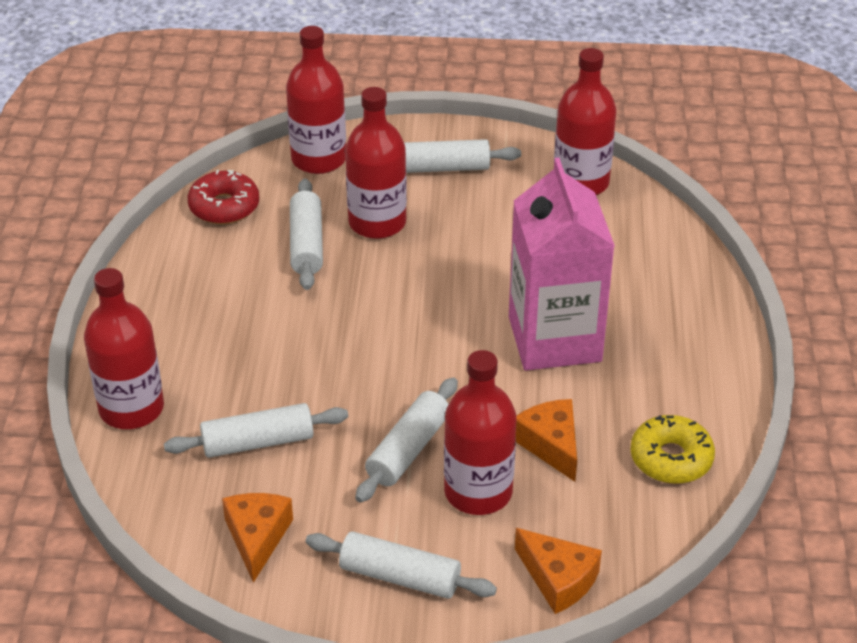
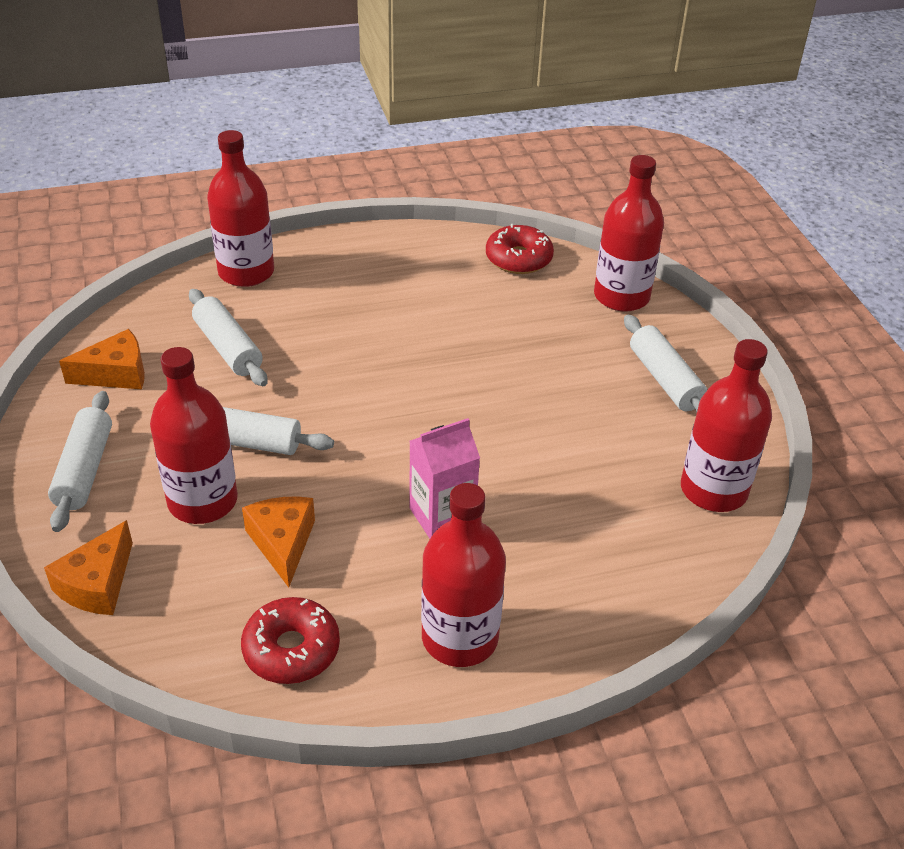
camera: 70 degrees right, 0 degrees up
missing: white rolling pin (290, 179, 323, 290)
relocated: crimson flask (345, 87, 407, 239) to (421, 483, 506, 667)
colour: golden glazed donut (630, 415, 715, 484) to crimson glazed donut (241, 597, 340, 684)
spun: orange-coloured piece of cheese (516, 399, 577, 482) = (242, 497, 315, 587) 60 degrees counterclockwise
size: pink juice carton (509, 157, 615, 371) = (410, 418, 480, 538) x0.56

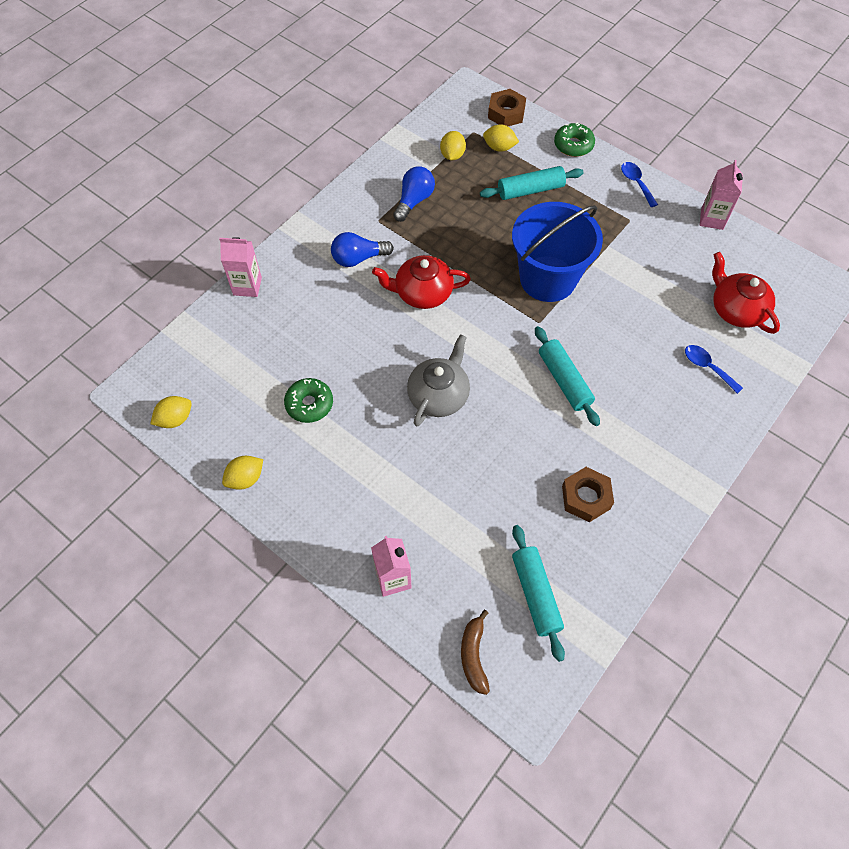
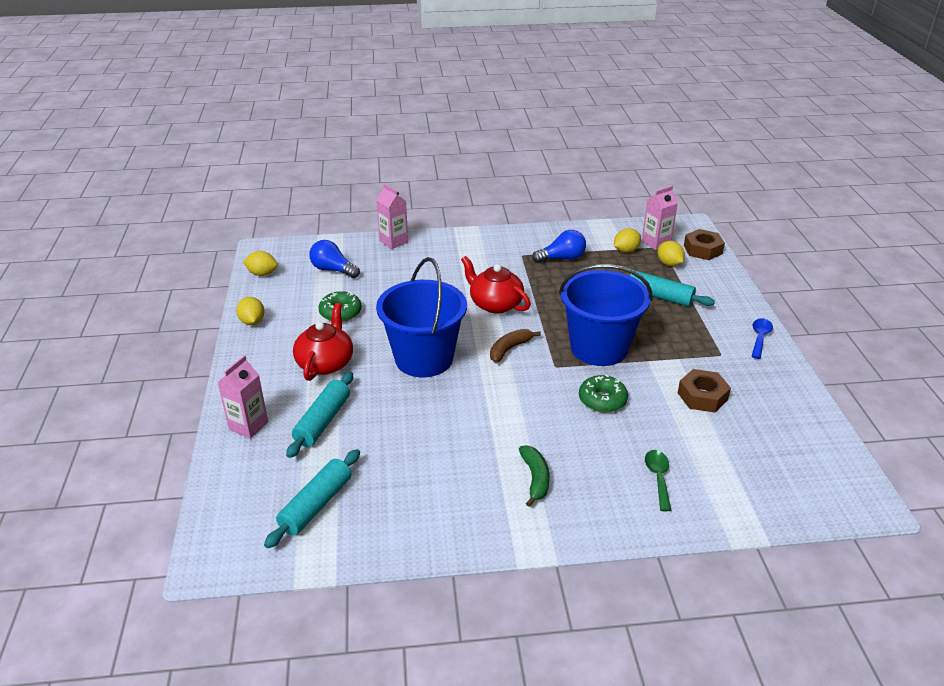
camera: 45 degrees right, 25 degrees down
appeared: leaf-green banana fruit (519, 445, 549, 507)
relocated: cobalt bulb (331, 232, 394, 267) to (309, 240, 360, 278); russet banana fruit (461, 610, 490, 695) to (490, 329, 541, 363); aqua rolling pin (535, 326, 600, 426) to (286, 372, 353, 458); leaf-green glazed donut (554, 122, 595, 157) to (579, 374, 628, 413); russet hex nut (562, 467, 614, 522) to (678, 369, 731, 413); pink juice carton (700, 160, 743, 230) to (642, 186, 678, 250); crimson teapot (712, 252, 780, 334) to (293, 303, 353, 381)
exchanged: grey teapot (407, 334, 470, 426) to cobalt pail (376, 257, 467, 377)
colour: cobalt tablespoon (685, 345, 743, 394) to leaf-green tablespoon (645, 450, 672, 511)
spun: golden lemon (222, 456, 263, 490) = (236, 297, 265, 325) 60 degrees clockwise

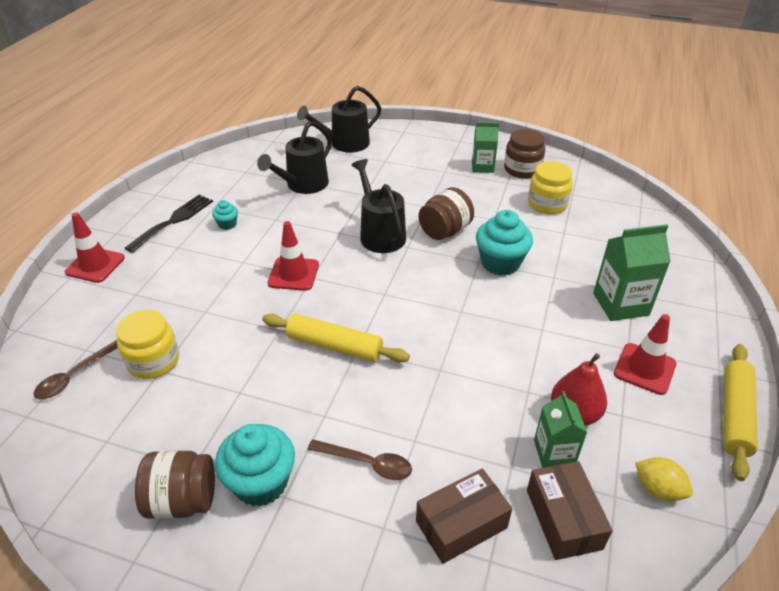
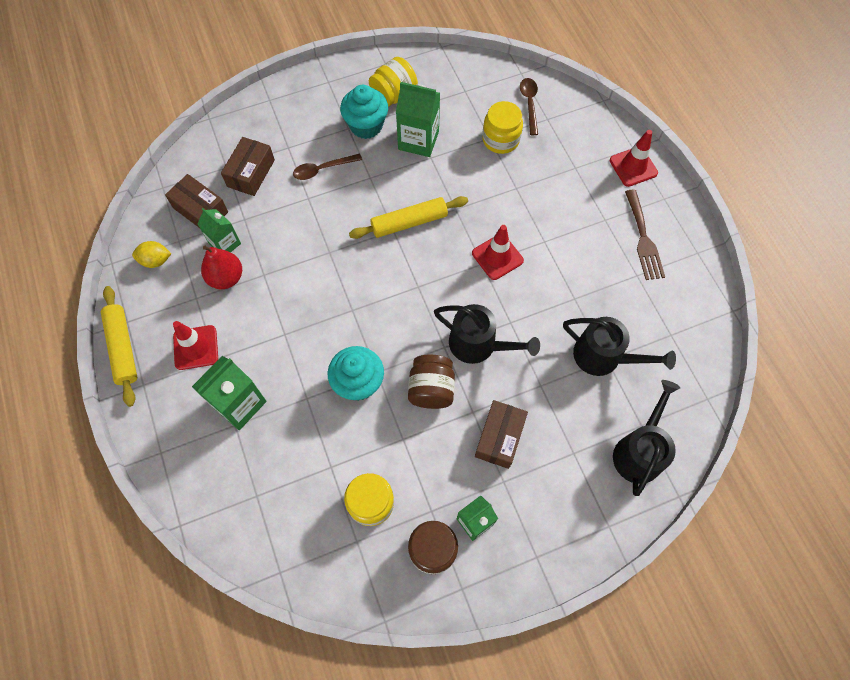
camera: 140 degrees right, 25 degrees up
missing: aqua muffin (212, 200, 238, 230)
appeared: leaf-green juice carton (396, 82, 440, 157); russet box (475, 400, 528, 469)
colour: black fork (125, 195, 213, 253) to russet fork (625, 190, 665, 280); russet jar (135, 450, 215, 519) to golden jar (369, 57, 418, 107)
spun: black watering can (257, 121, 332, 194) = (563, 317, 676, 376) 120 degrees clockwise

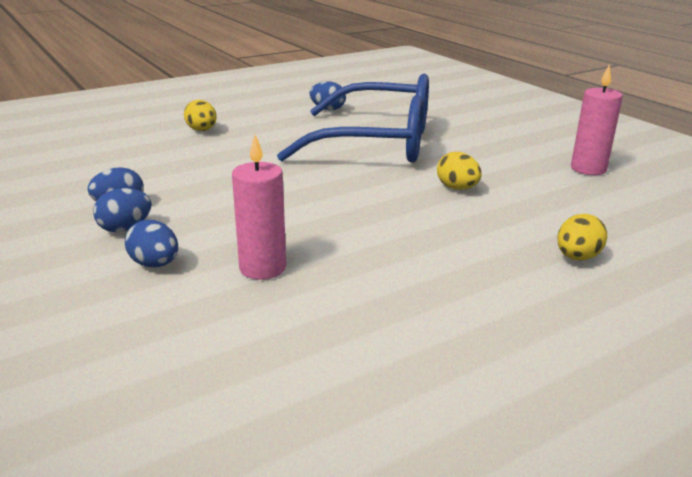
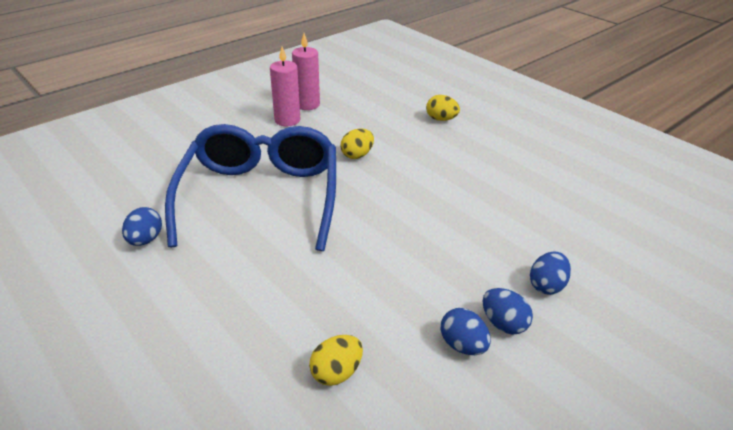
camera: 100 degrees left, 10 degrees up
relocated: golden egg (184, 100, 217, 131) to (309, 335, 363, 386); pink pillar candle (232, 134, 286, 280) to (270, 47, 300, 126)

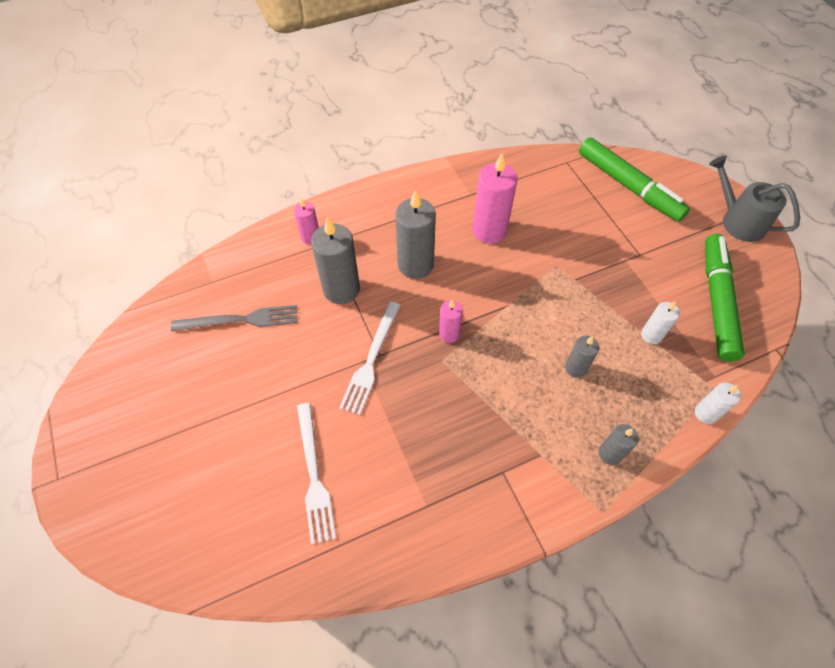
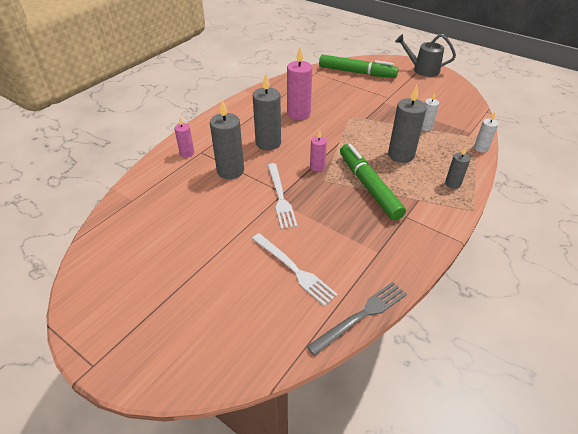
camera: 30 degrees left, 15 degrees down
relocated: grey fork (171, 305, 297, 332) to (307, 282, 407, 356); leaf-green felt pen (705, 234, 745, 362) to (340, 144, 406, 221)
size: grey pillar candle (565, 336, 599, 378) = (388, 85, 427, 163) x1.81

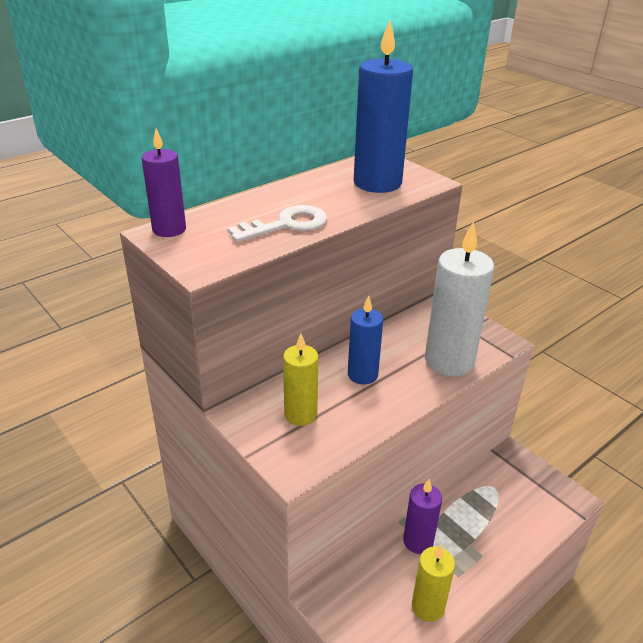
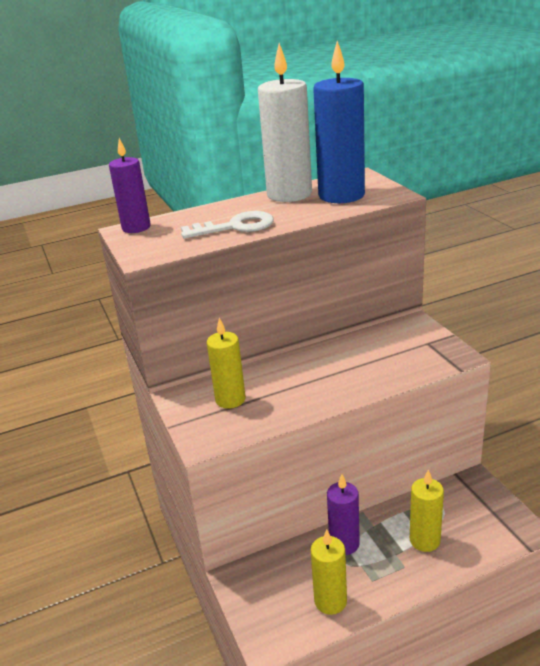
camera: 20 degrees right, 5 degrees down
missing: cobalt pillar candle (348, 296, 383, 385)
appeared: golden pillar candle (410, 469, 444, 552)
relocated: white pillar candle (425, 221, 494, 376) to (258, 43, 312, 202)

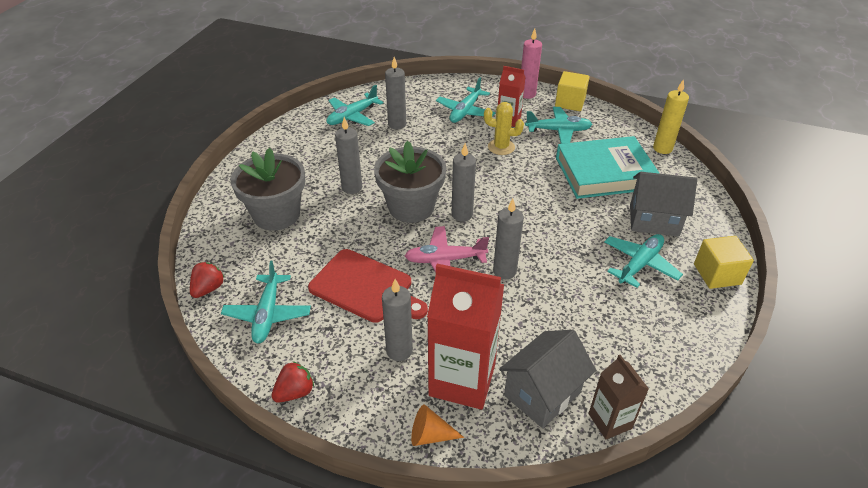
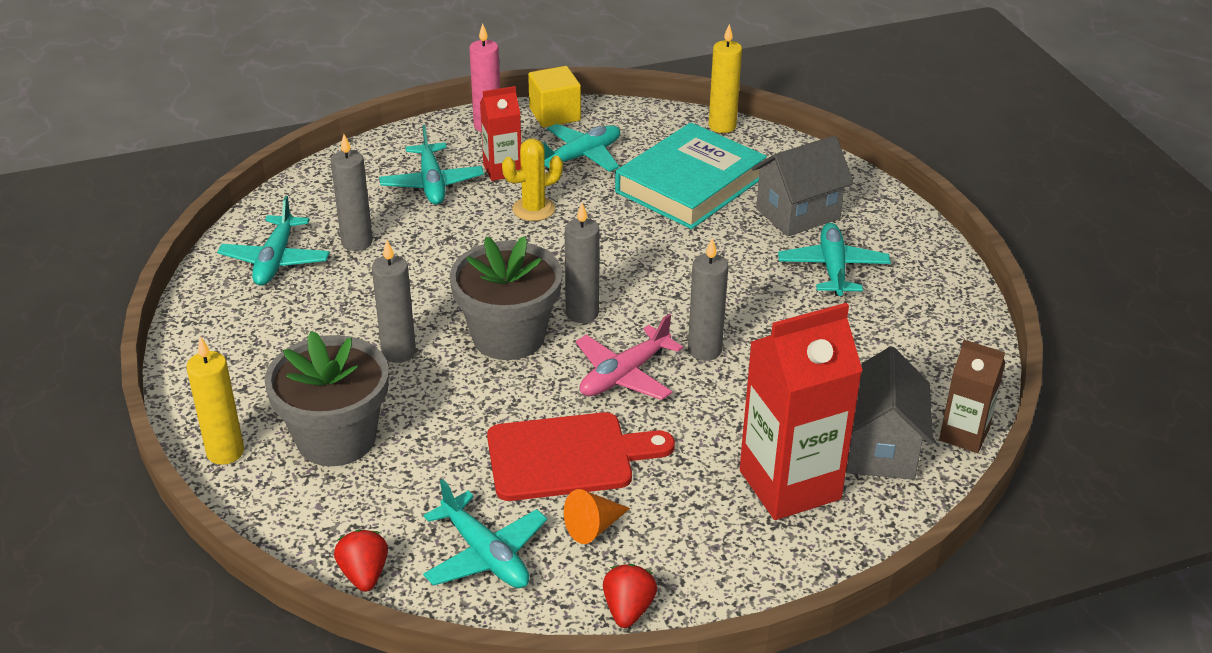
camera: 40 degrees left, 5 degrees down
missing: grey pillar candle (382, 279, 413, 361); golden cube (694, 236, 754, 289)
appeared: golden pillar candle (187, 336, 244, 465)
relocated: orange-coloured cone shape (411, 404, 464, 446) to (564, 489, 630, 544)

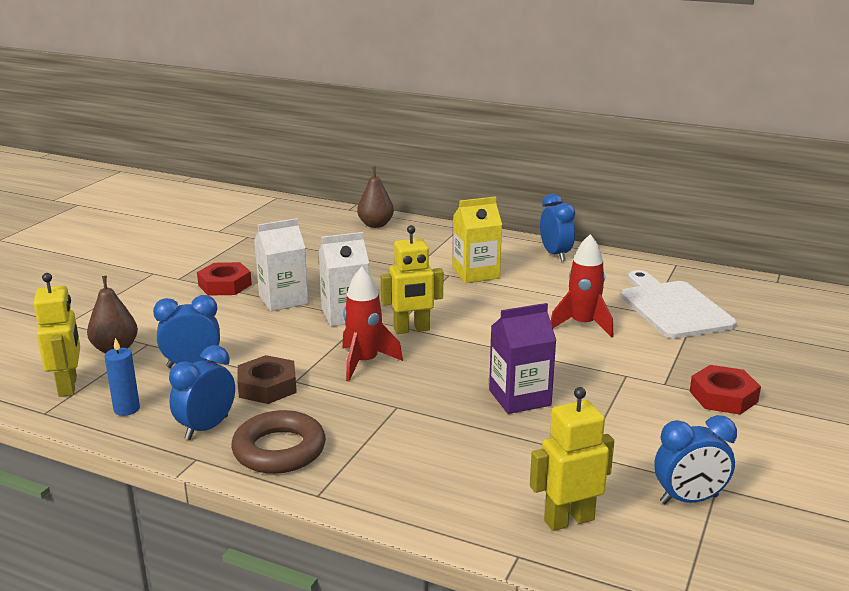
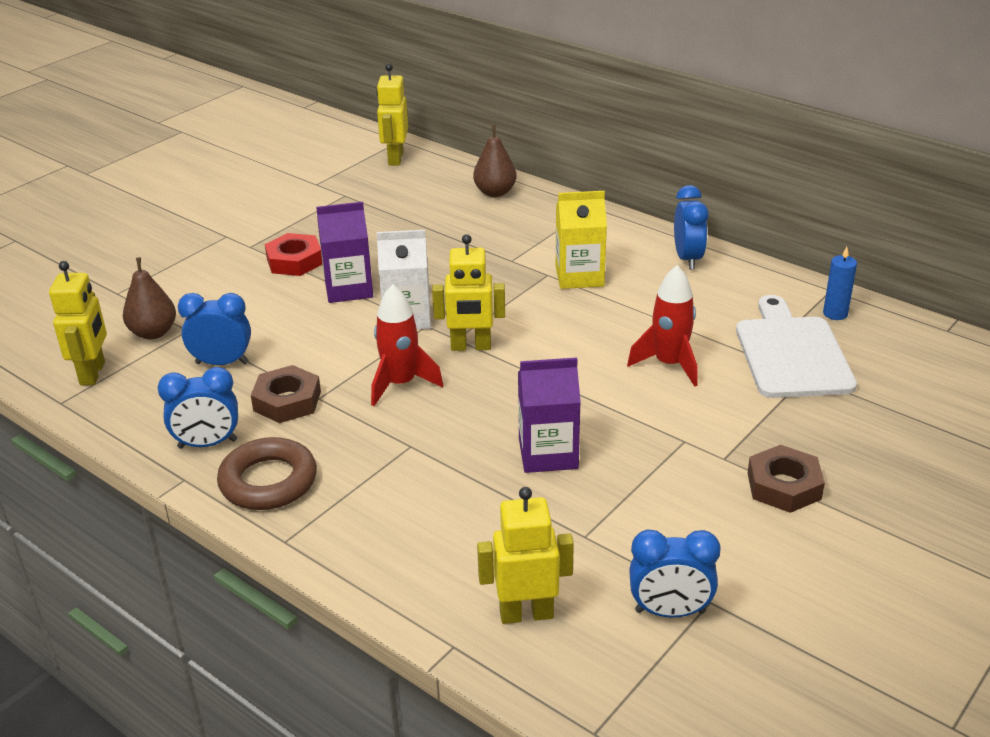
camera: 15 degrees right, 10 degrees up
appeared: golden robot figure (376, 63, 408, 165)
relocated: cobalt pillar candle (104, 338, 140, 416) to (823, 247, 857, 320)
colour: white juice carton (254, 218, 308, 311) to royal purple juice carton (316, 202, 373, 303); crimson hex nut (690, 365, 761, 415) to russet hex nut (748, 445, 825, 513)
spun: cobalt bedside clock (169, 345, 235, 440) = (157, 367, 238, 449) 150 degrees counterclockwise

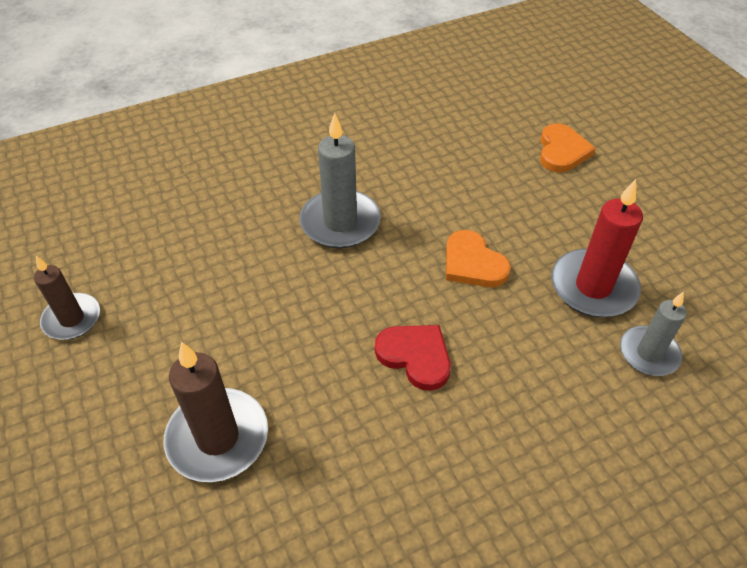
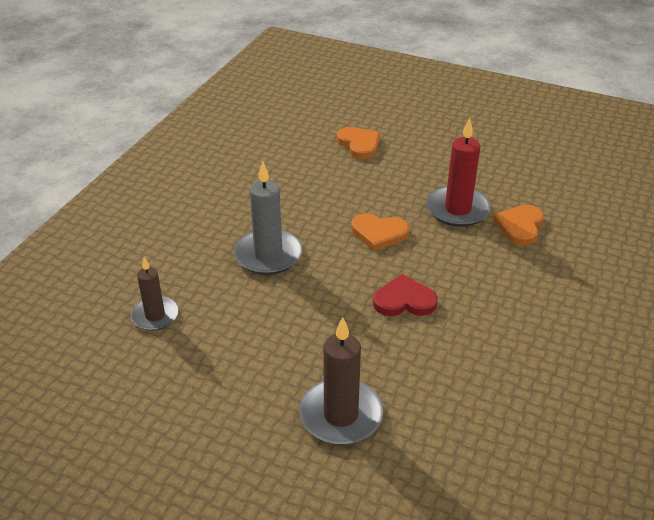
camera: 40 degrees left, 10 degrees down
relocated: russet pillar candle (34, 256, 100, 340) to (131, 257, 179, 331)
exchanged: grey pillar candle (620, 292, 687, 376) to orange-coloured love heart (493, 205, 544, 246)

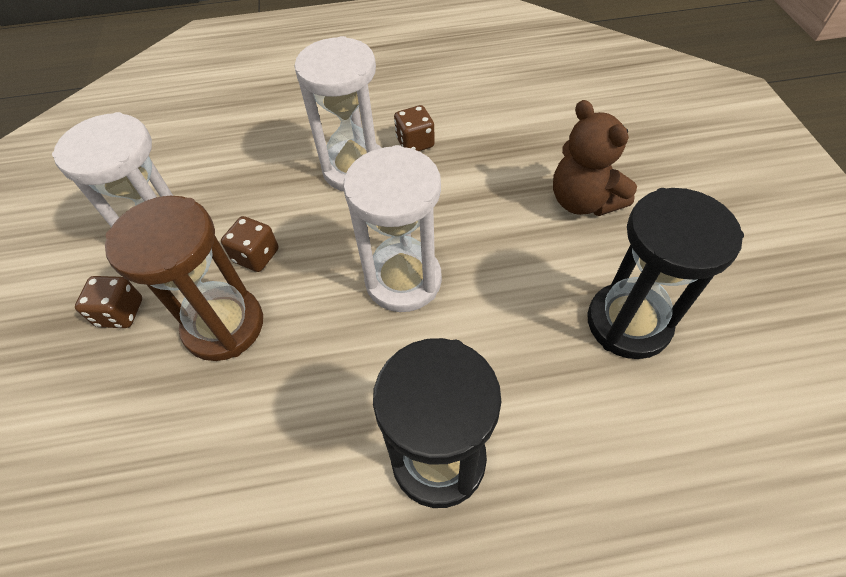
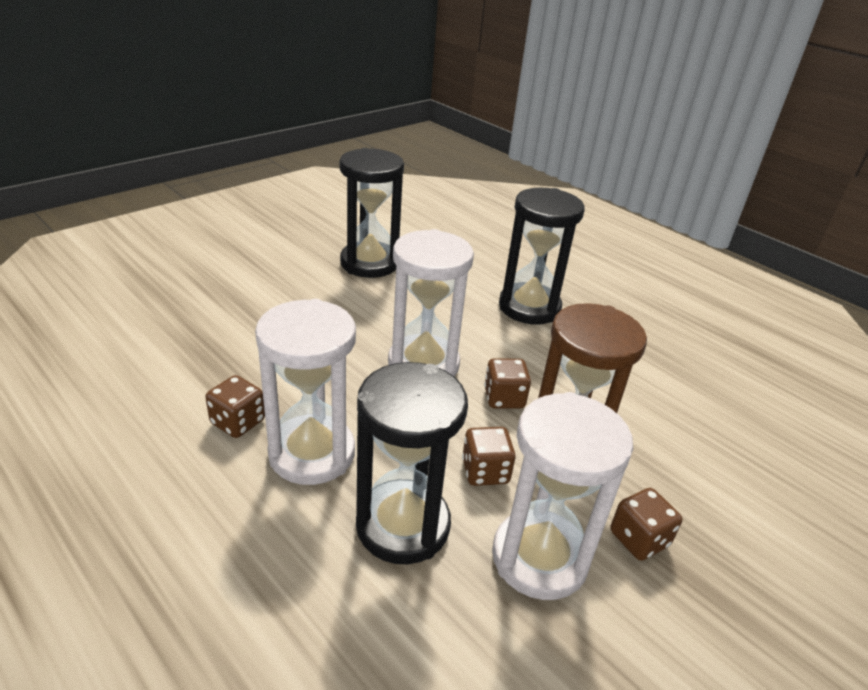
camera: 130 degrees left, 20 degrees down
missing: russet teddy (553, 100, 637, 216)
appeared: black sandglass (356, 362, 468, 564); russet dice (484, 358, 531, 409)

